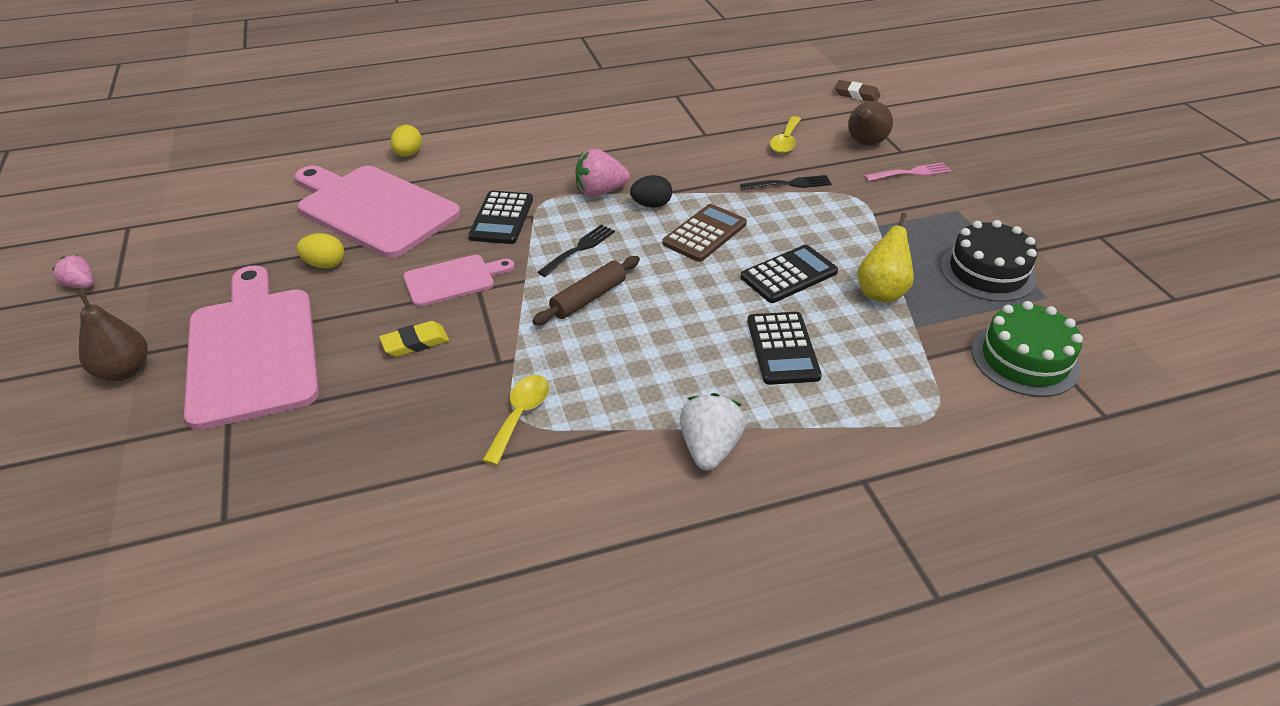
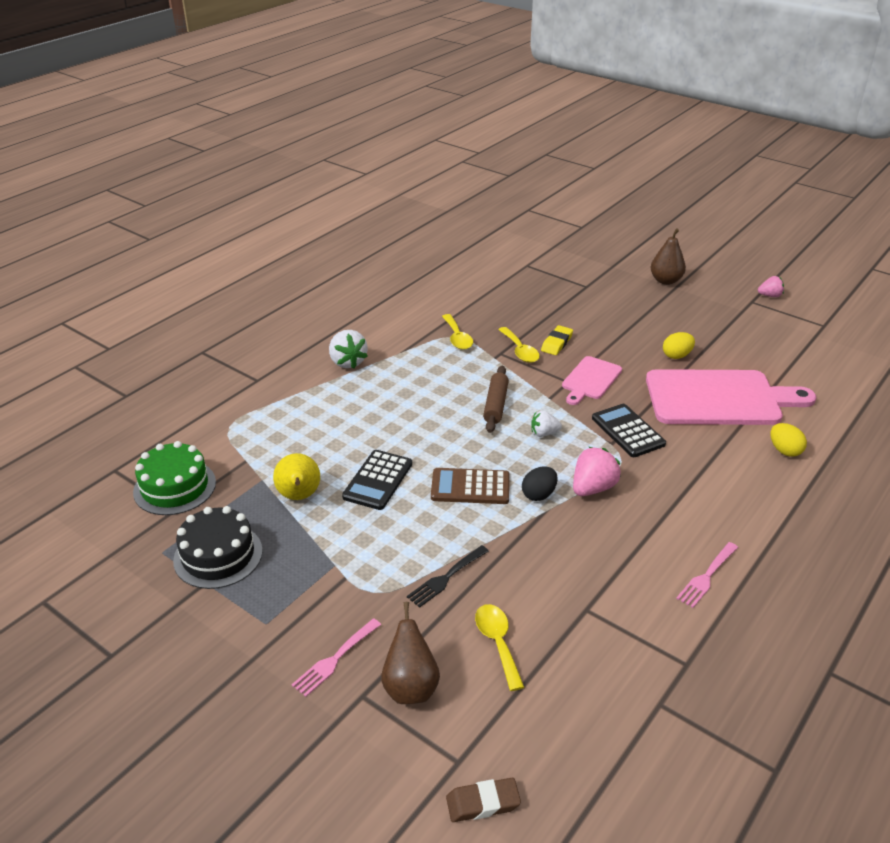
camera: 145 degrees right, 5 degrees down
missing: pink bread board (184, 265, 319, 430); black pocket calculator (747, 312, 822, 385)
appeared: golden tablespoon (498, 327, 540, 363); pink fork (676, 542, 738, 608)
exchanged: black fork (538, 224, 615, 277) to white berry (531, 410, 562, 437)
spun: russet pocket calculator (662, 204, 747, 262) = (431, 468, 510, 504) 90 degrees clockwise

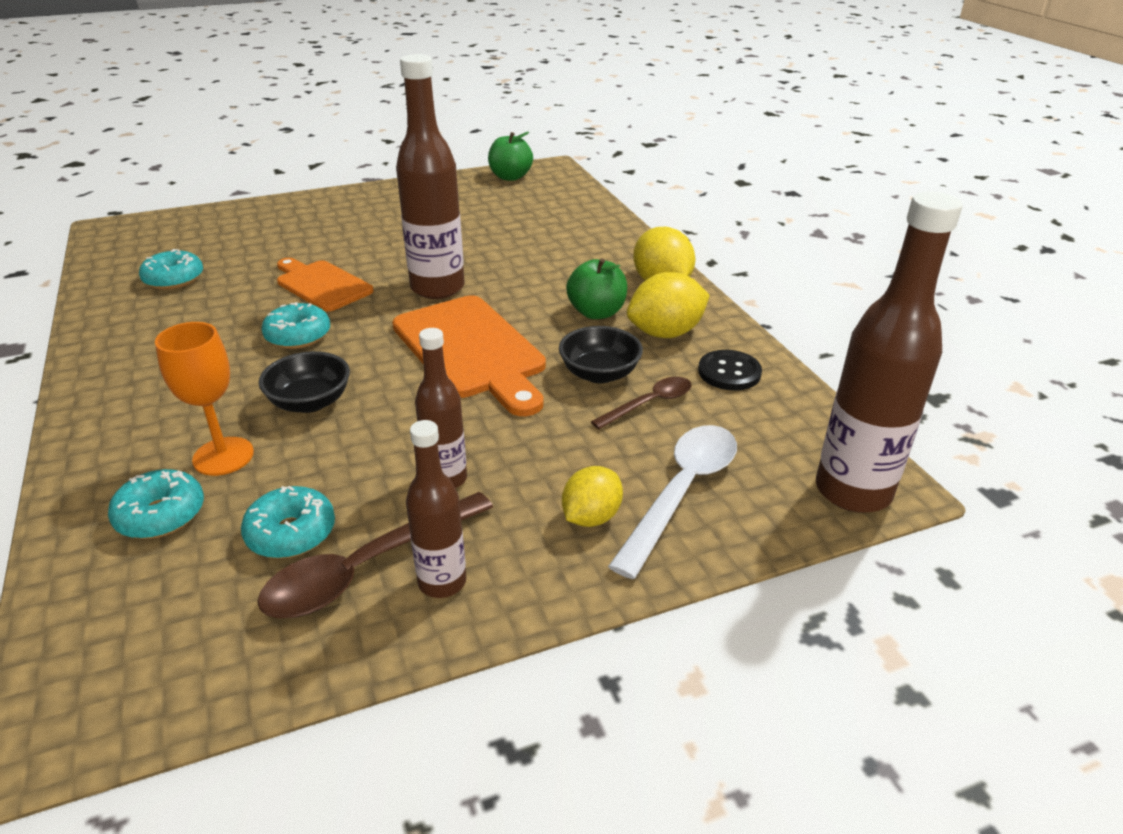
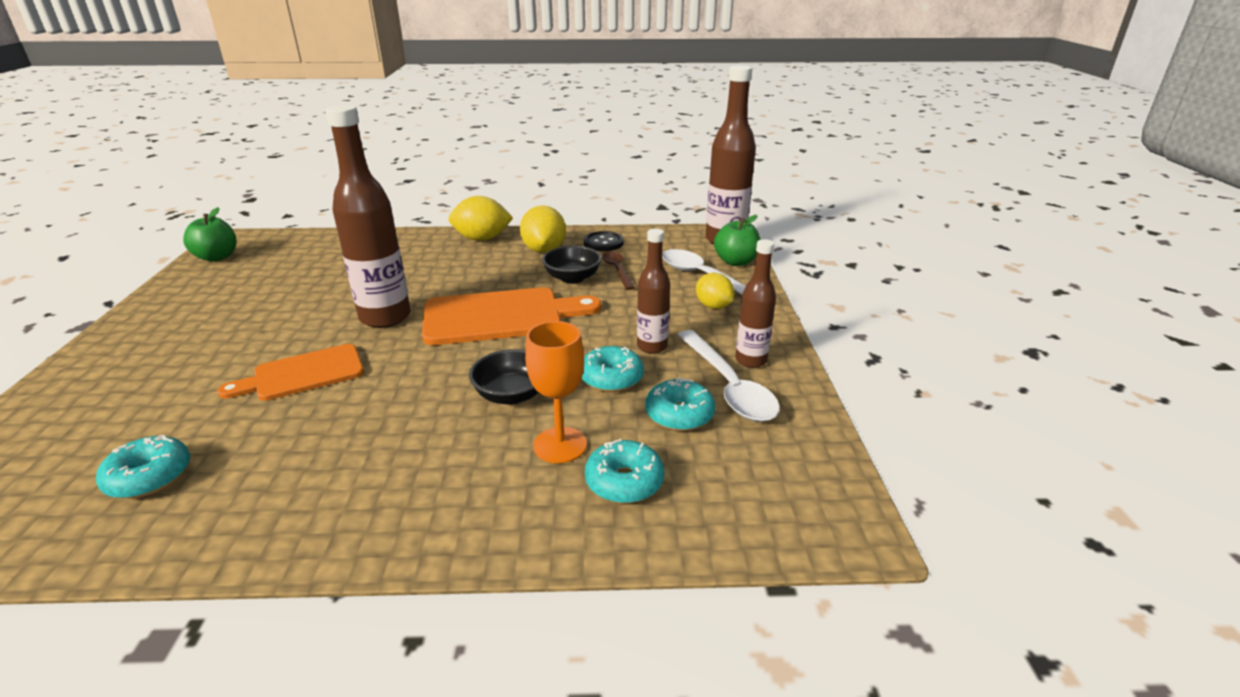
camera: 70 degrees left, 5 degrees down
relocated: aqua glazed donut (262, 302, 330, 349) to (582, 346, 644, 392); leaf-green apple (566, 258, 627, 319) to (714, 215, 761, 266)
colour: russet tablespoon (257, 492, 493, 618) to white tablespoon (677, 330, 780, 422)

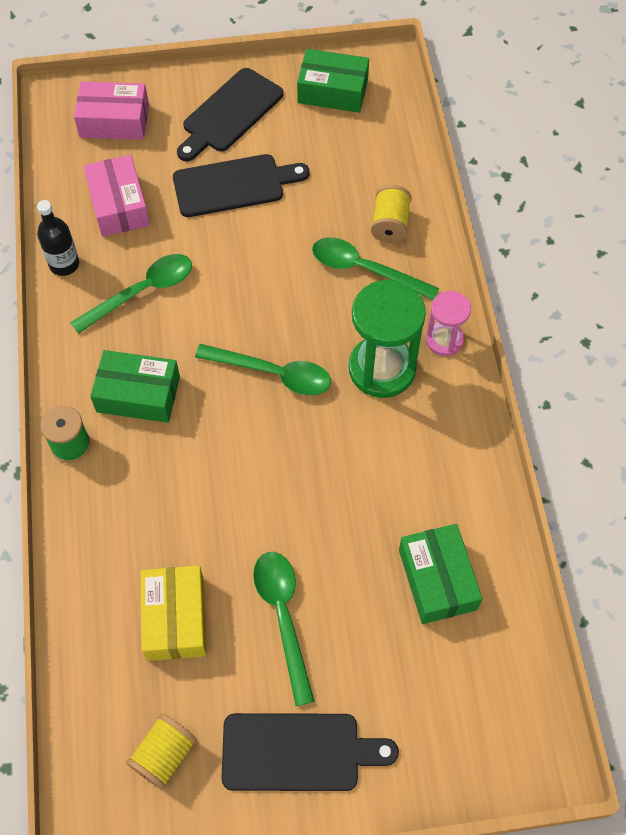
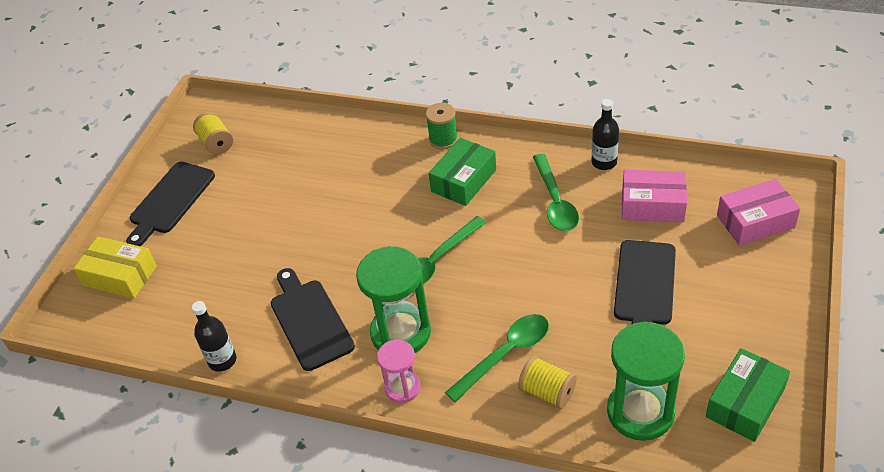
camera: 120 degrees right, 15 degrees down
missing: leaf-green tablespoon (253, 552, 315, 706); leaf-green box (399, 524, 483, 624)
appeared: black flask (192, 301, 236, 372); leaf-green sandglass (607, 321, 685, 441)
relocated: golden box (141, 565, 207, 661) to (73, 237, 157, 299); black bread board (177, 68, 284, 161) to (271, 268, 355, 371)
spun: pink box (74, 81, 149, 140) = (717, 179, 800, 246) 45 degrees clockwise

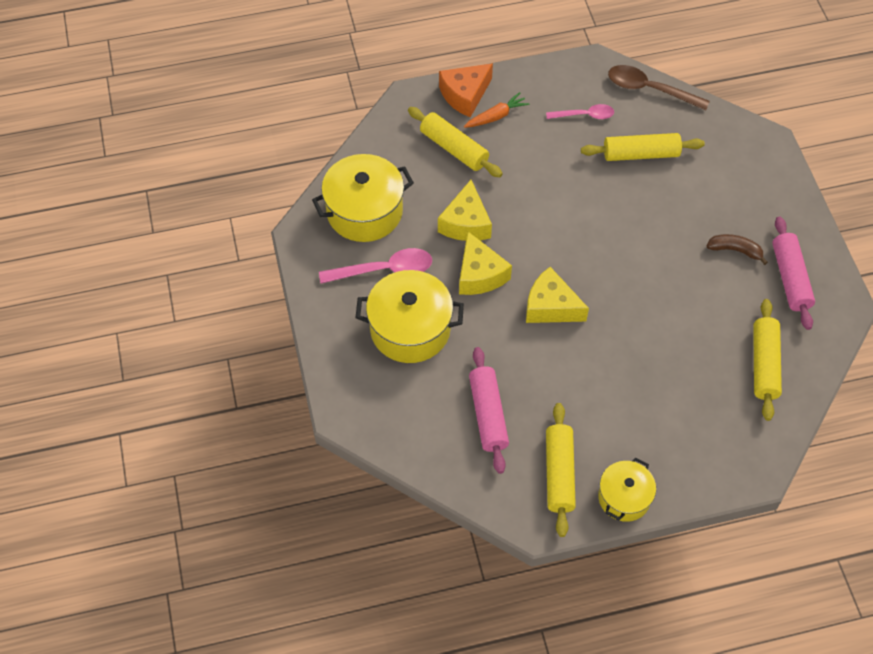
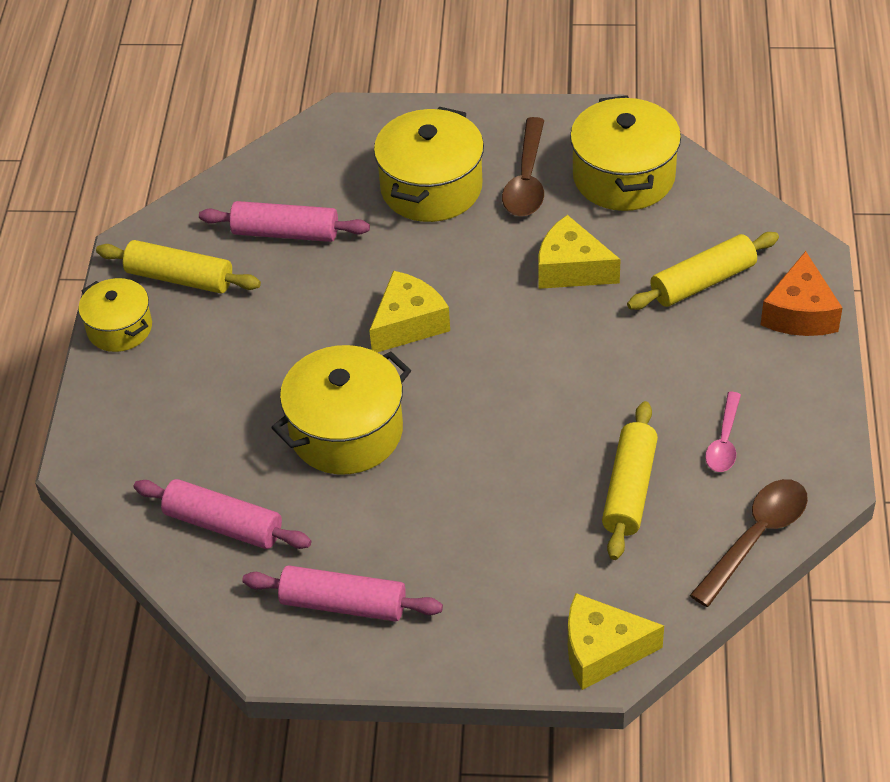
camera: 110 degrees right, 10 degrees down
missing: orange-coloured toy carrot (464, 92, 530, 128); russet banana fruit (707, 234, 768, 265)
appeared: golden pot (271, 345, 411, 475)
relocated: golden piece of cheese (459, 232, 512, 295) to (568, 593, 664, 690)
colour: pink tablespoon (319, 248, 432, 284) to russet tablespoon (502, 117, 544, 216); golden rolling pin (753, 299, 782, 421) to pink rolling pin (134, 479, 311, 549)
spun: orange-coloured piece of cheese (439, 63, 493, 117) = (761, 251, 842, 336) 150 degrees counterclockwise

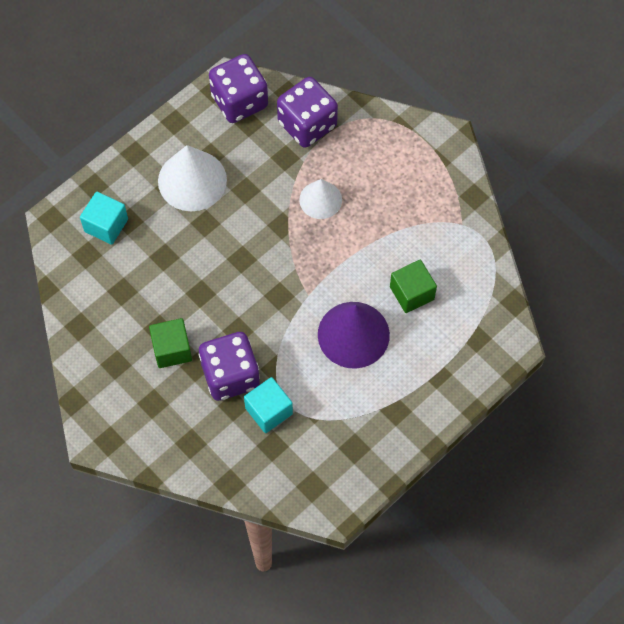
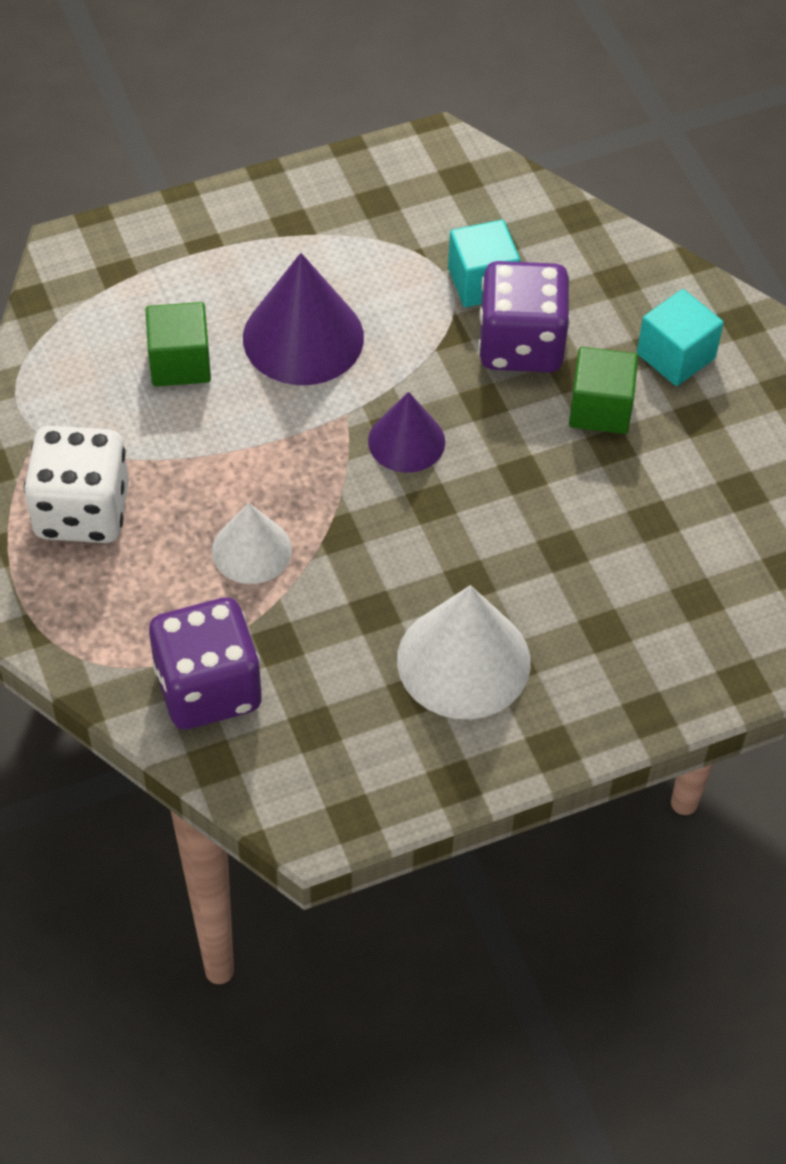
camera: 160 degrees left, 10 degrees down
missing: royal purple dice (209, 54, 268, 123)
appeared: white dice (24, 426, 129, 543); royal purple cone shape (368, 392, 445, 473)
relocated: aqua cube (80, 192, 128, 245) to (637, 289, 724, 386)

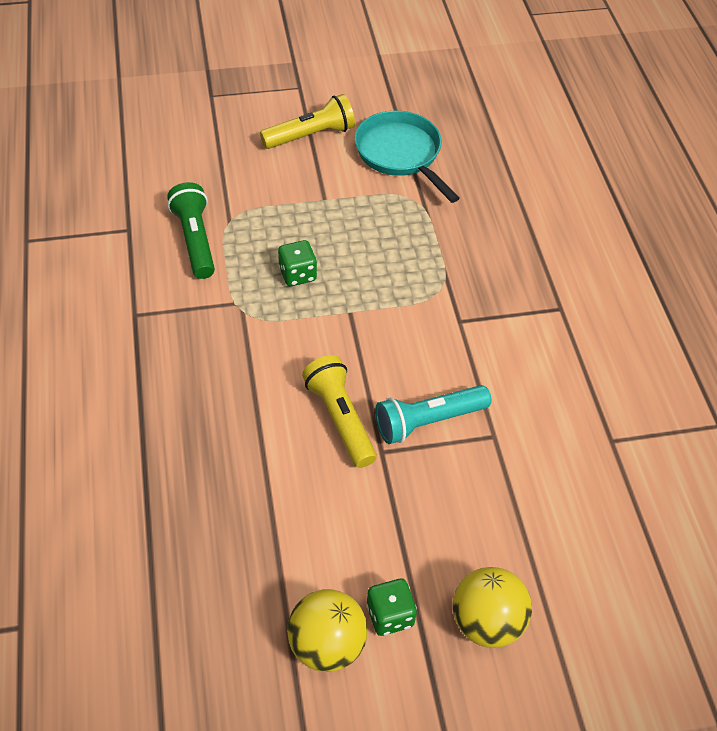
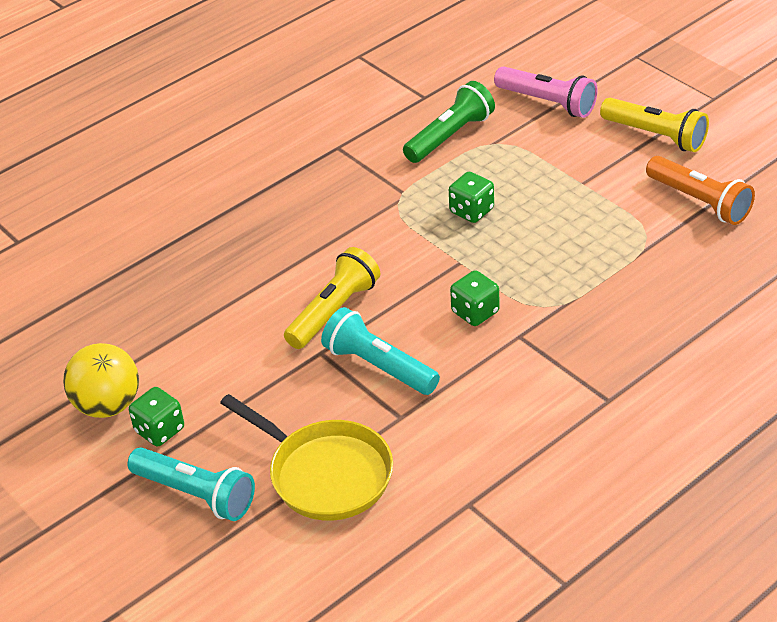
camera: 65 degrees right, 10 degrees down
appeared: golden skillet (220, 394, 393, 521); leaf-green dice (450, 270, 500, 326); pink pocket torch (494, 66, 598, 118)
exchanged: aqua skillet (355, 111, 460, 203) to orange-coloured pocket torch (646, 156, 755, 225); golden play ball (453, 567, 532, 648) to aqua pocket torch (127, 447, 255, 521)

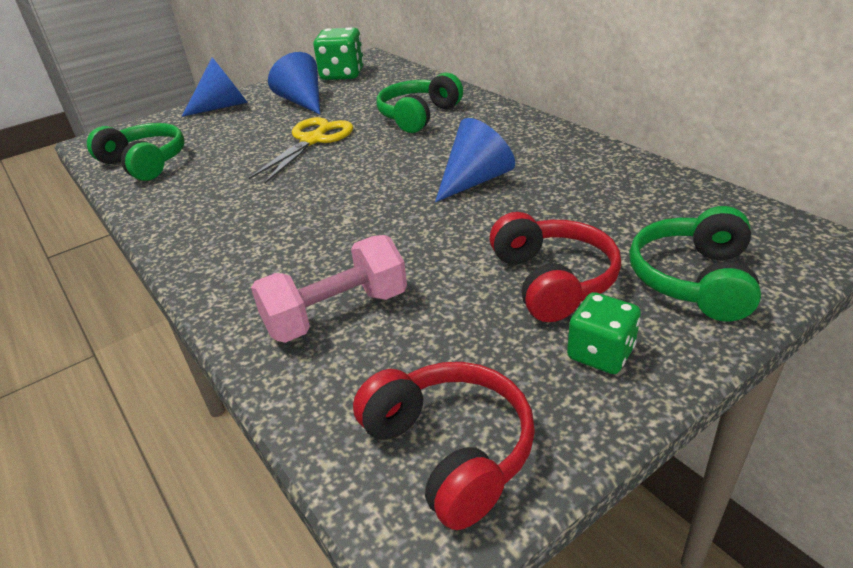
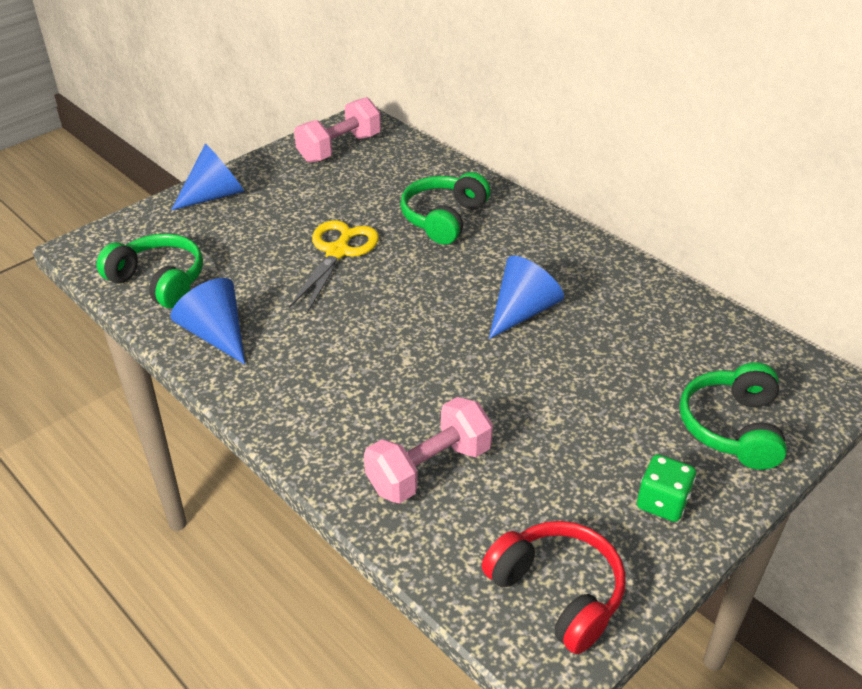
camera: 10 degrees left, 5 degrees up
missing: crimson headset (490, 212, 621, 322)
relocated: cobalt cone shape (268, 52, 320, 115) to (171, 278, 245, 364)
exchanged: leaf-green dice (313, 27, 364, 80) to pink hand weight (294, 97, 381, 163)

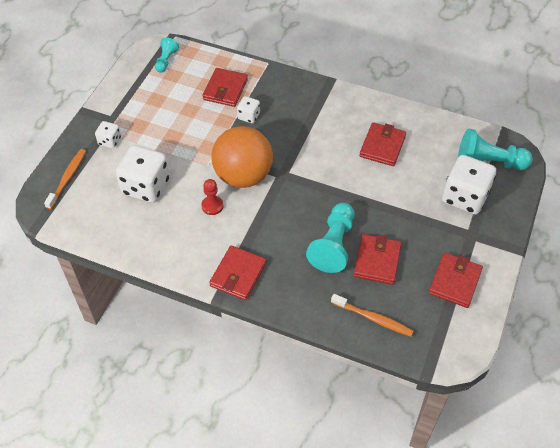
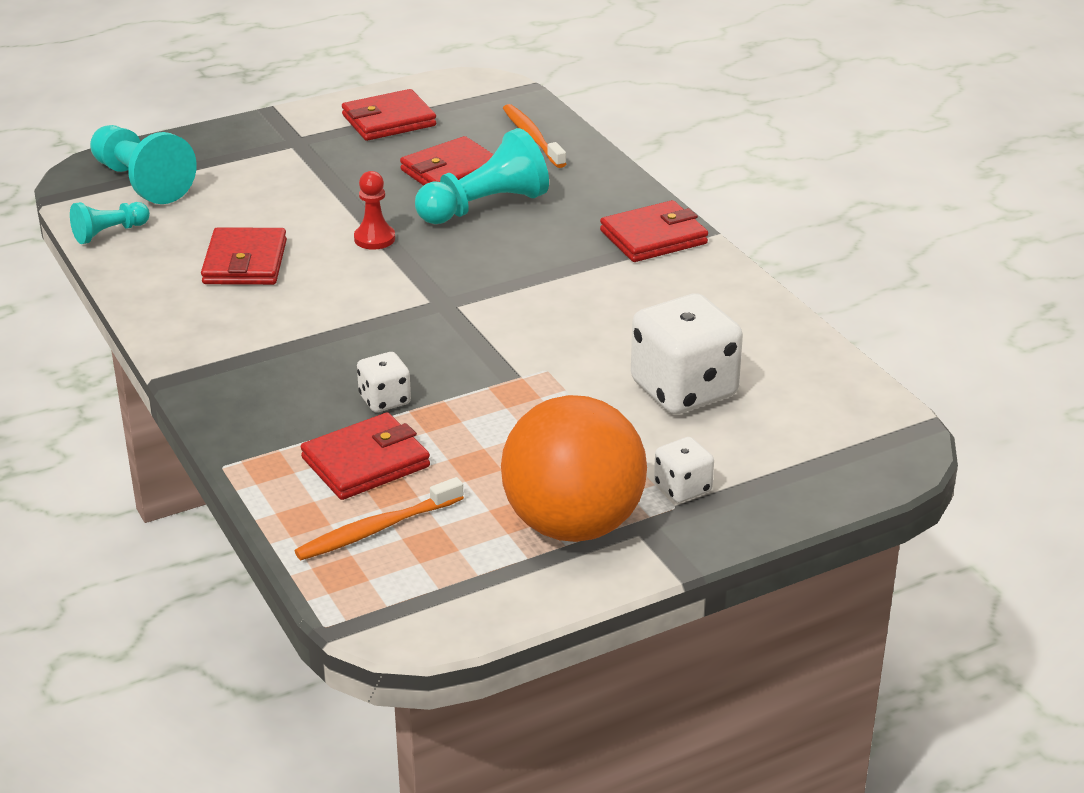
camera: 140 degrees left, 20 degrees down
missing: white dice (442, 155, 496, 215)
relocated: orange-coloured dental brush (44, 149, 86, 209) to (294, 477, 464, 560); aqua chess pawn (155, 37, 179, 73) to (70, 202, 150, 244); crimson chess pawn (201, 179, 224, 215) to (354, 171, 395, 250); orange-coloured play ball (211, 126, 273, 188) to (501, 395, 647, 542)
spun: crimson billfold (359, 122, 406, 166) = (201, 227, 287, 285) 60 degrees counterclockwise

